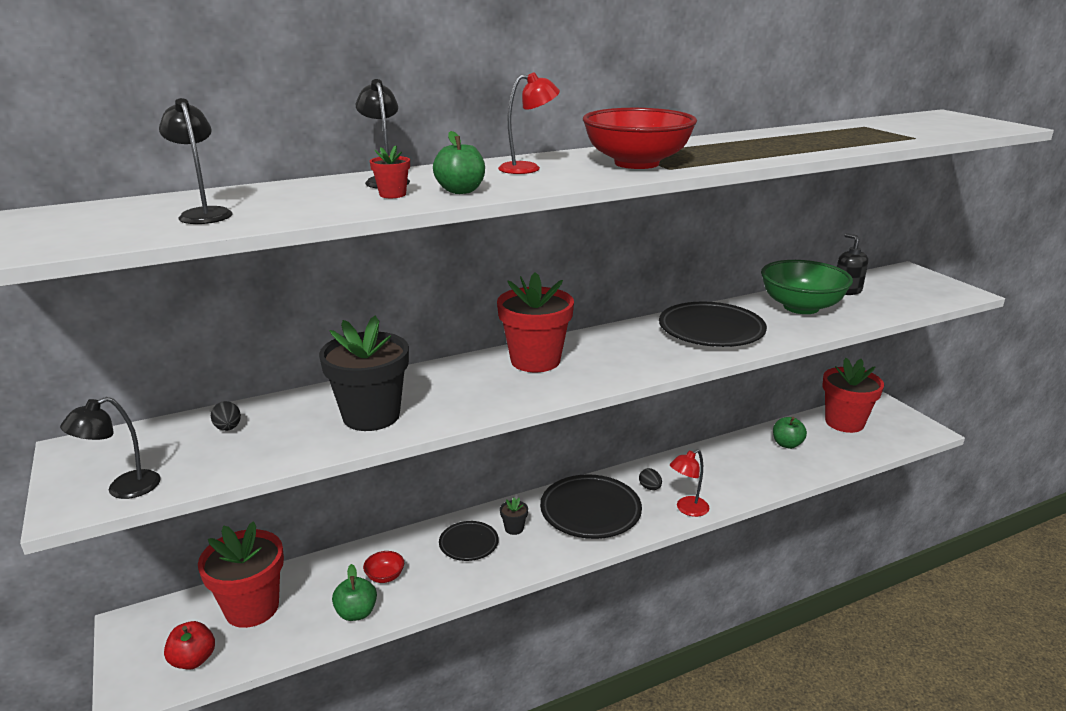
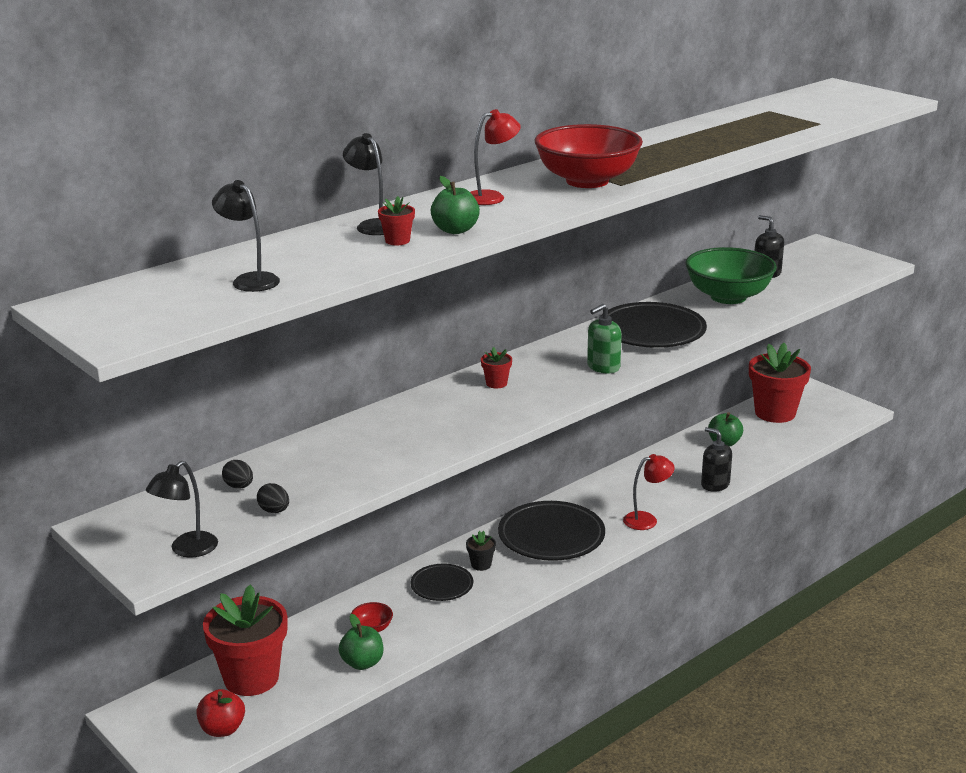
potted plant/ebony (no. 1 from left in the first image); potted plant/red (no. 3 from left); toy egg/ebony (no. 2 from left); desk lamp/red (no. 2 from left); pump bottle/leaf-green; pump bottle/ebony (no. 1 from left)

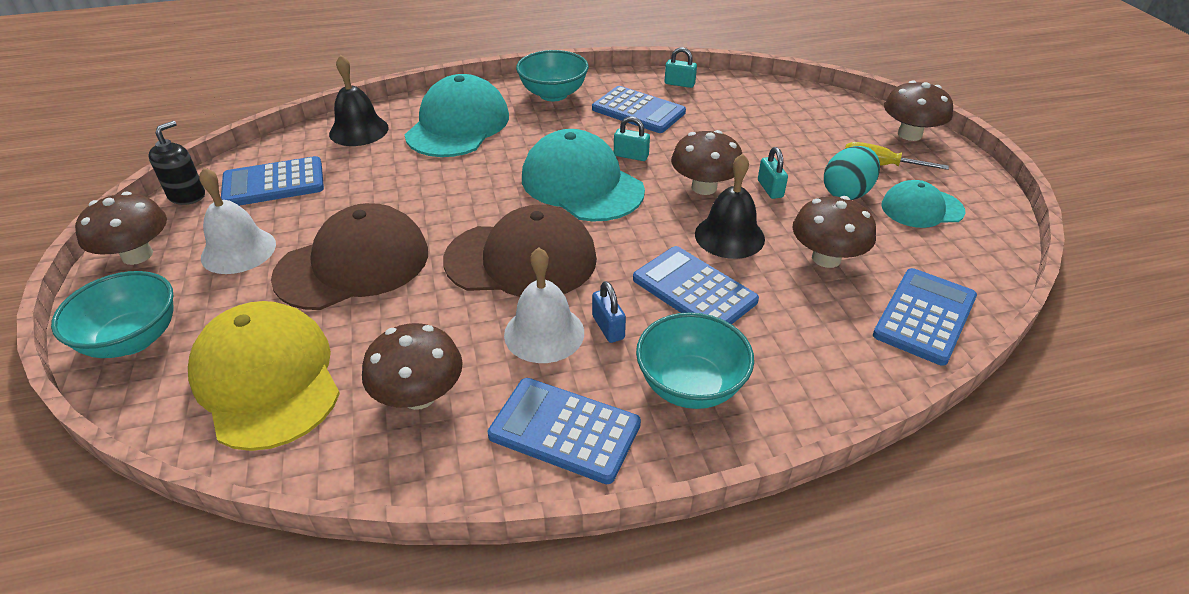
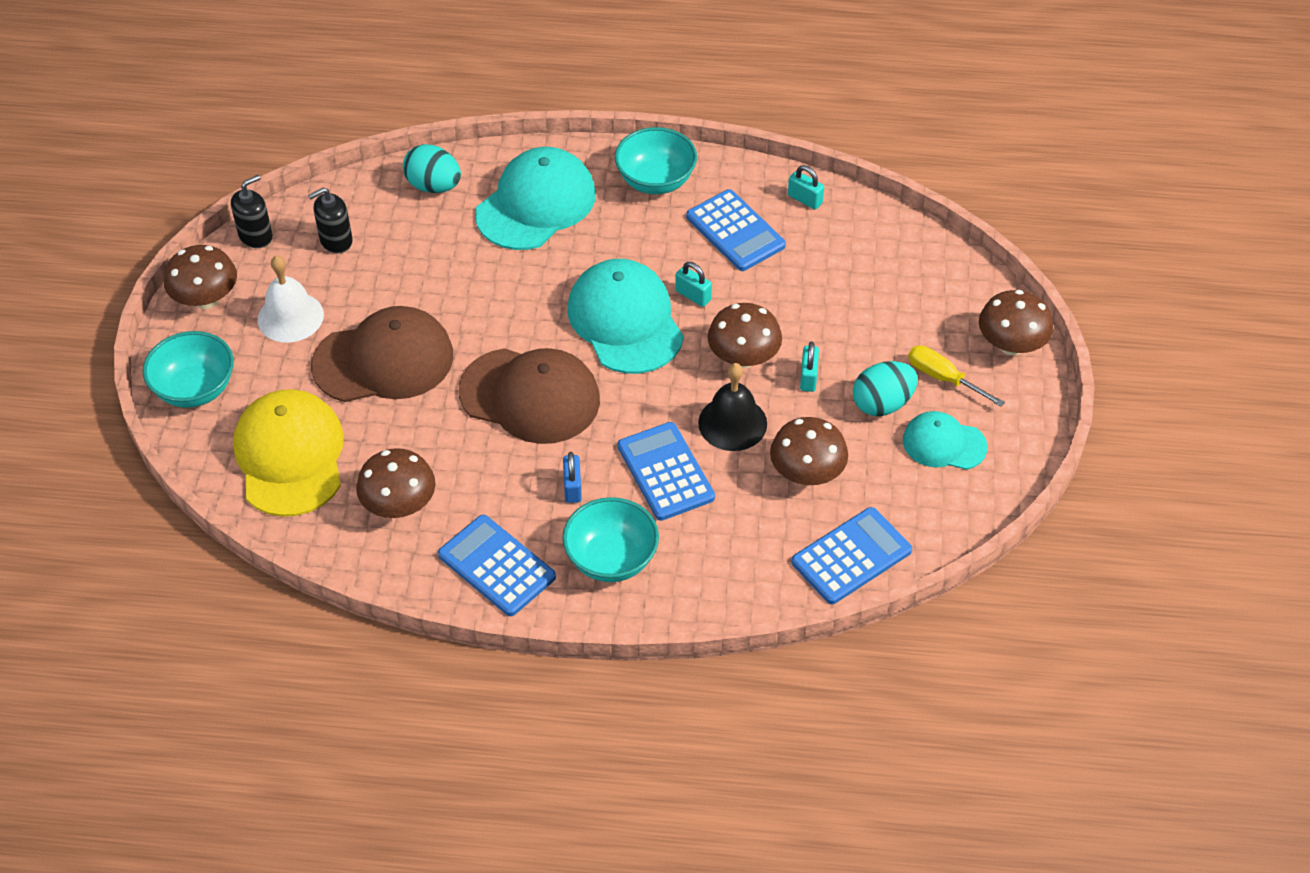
pump bottle/ebony (no. 2 from left); toy egg/teal (no. 1 from left); bell/white (no. 2 from left in the first image)

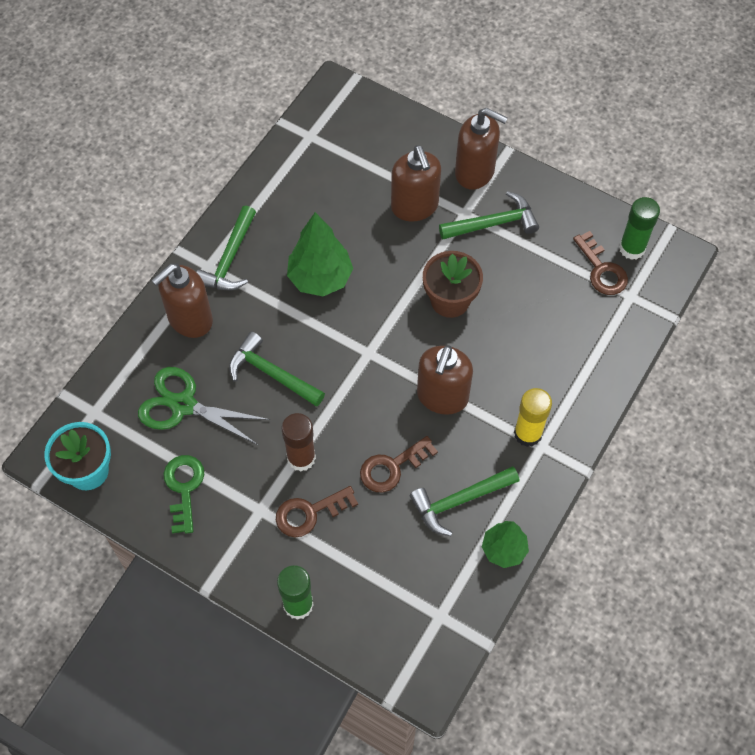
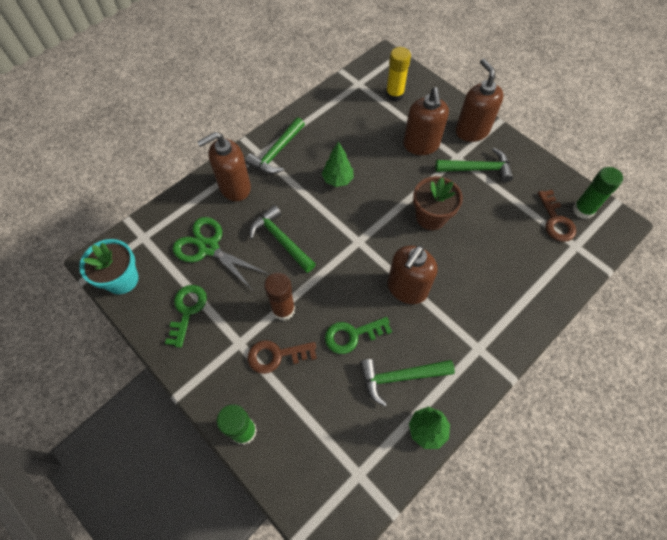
tree/leaf-green (no. 1 from left); door key/leaf-green (no. 2 from left); pump bottle/dark brown (no. 4 from left); glue stick/yellow

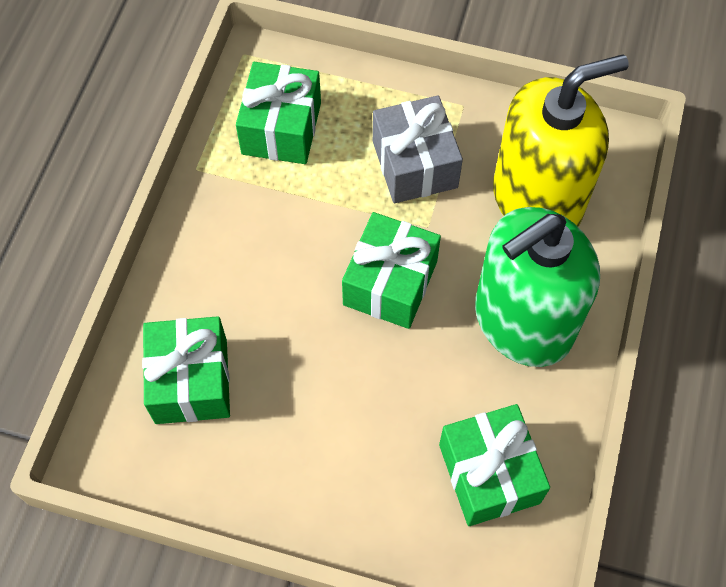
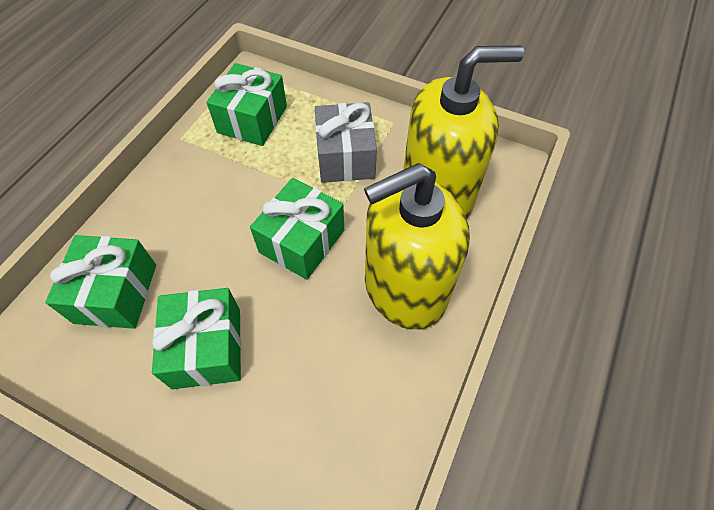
wrapped gift/leaf-green (no. 2 from left); pump bottle/yellow (no. 1 from left)

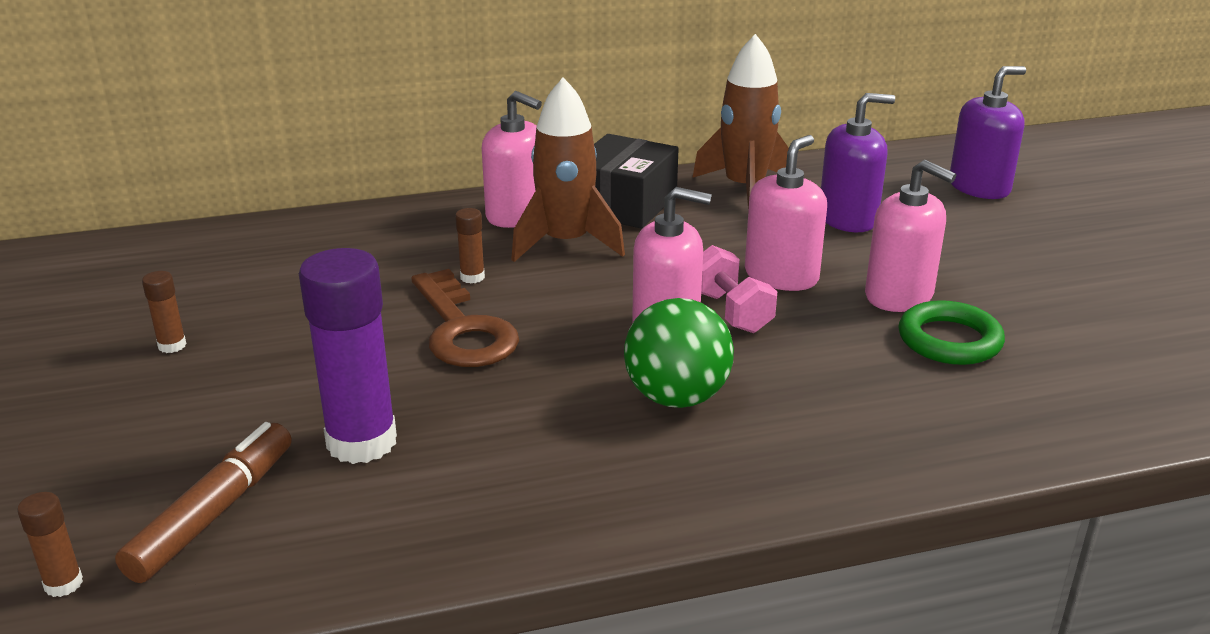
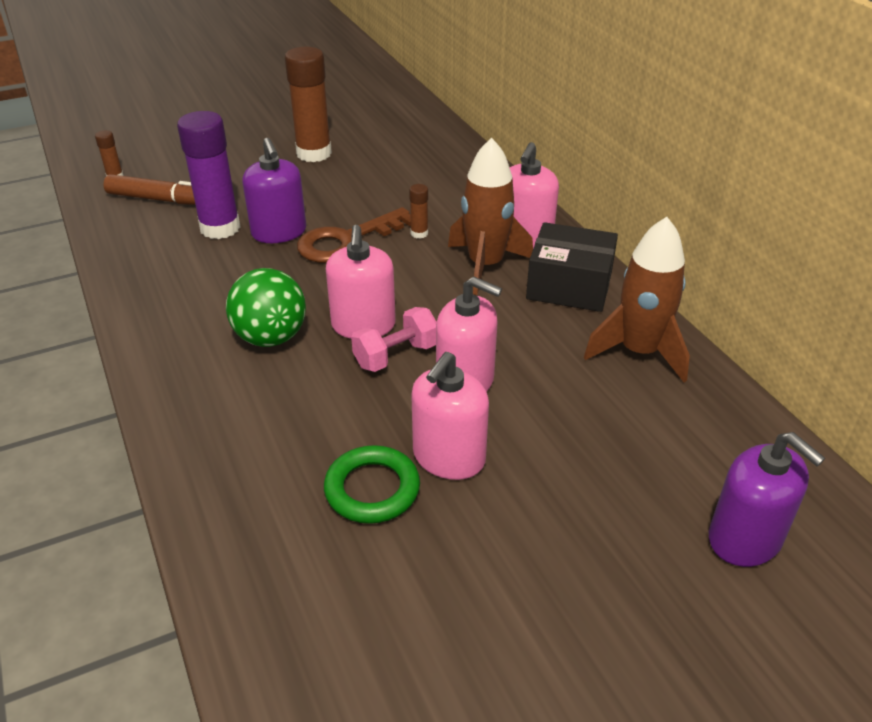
glue stick/dark brown (no. 2 from left); pump bottle/purple (no. 1 from left)

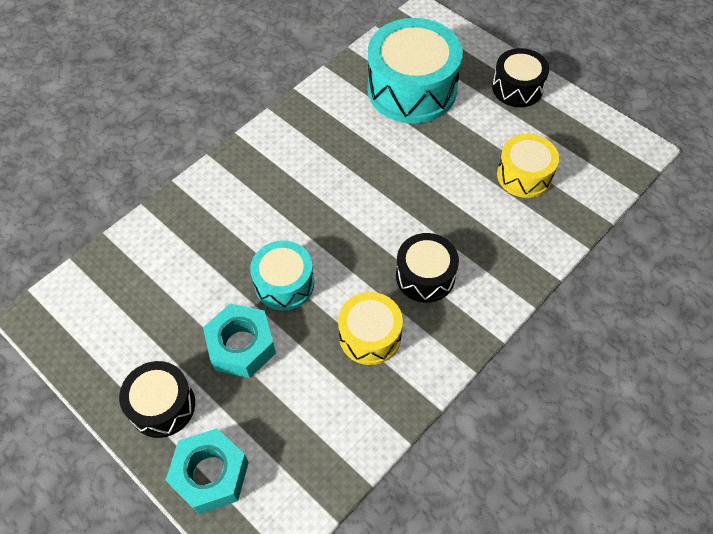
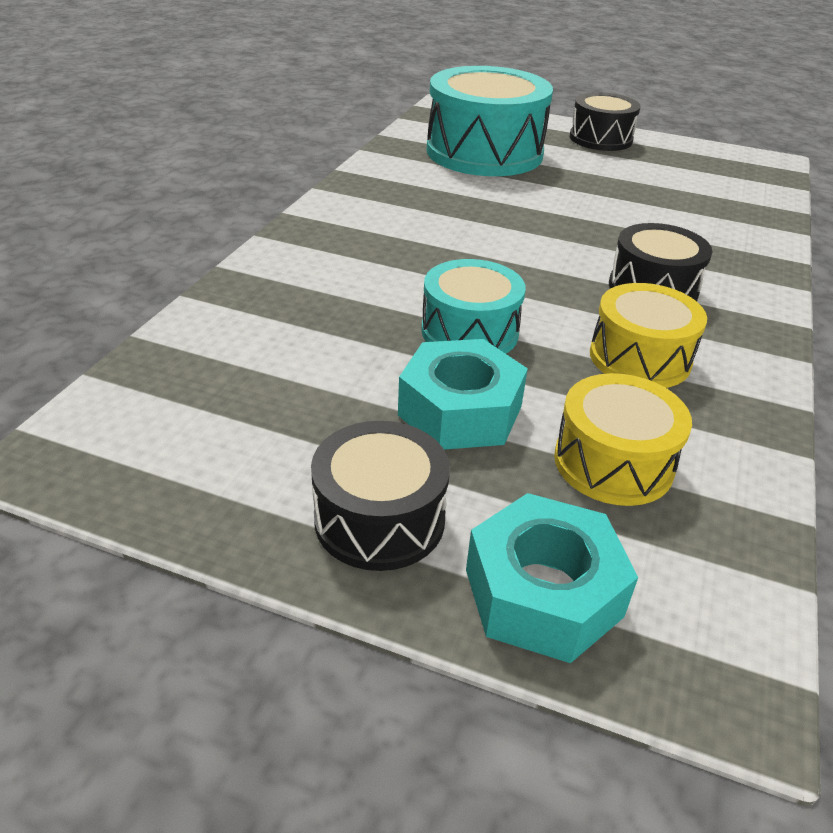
drum/yellow (no. 1 from left)

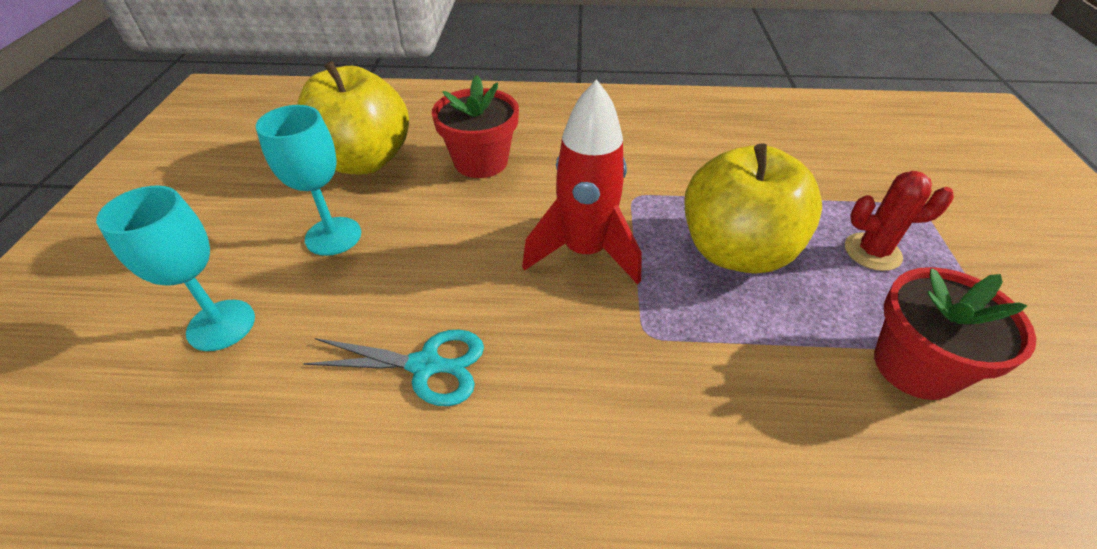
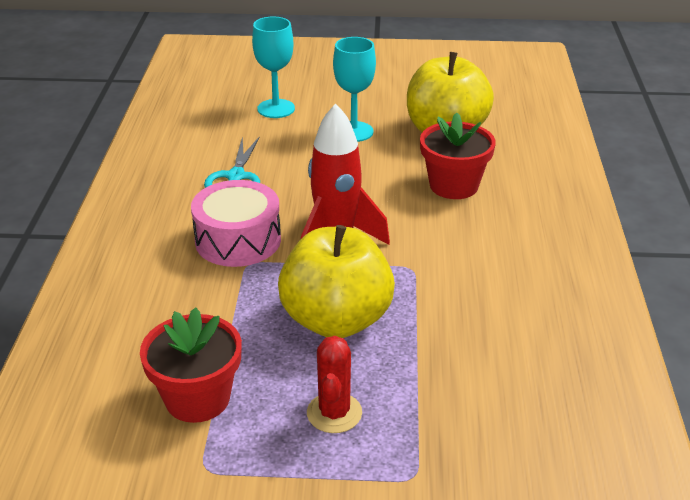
drum/rose-pink

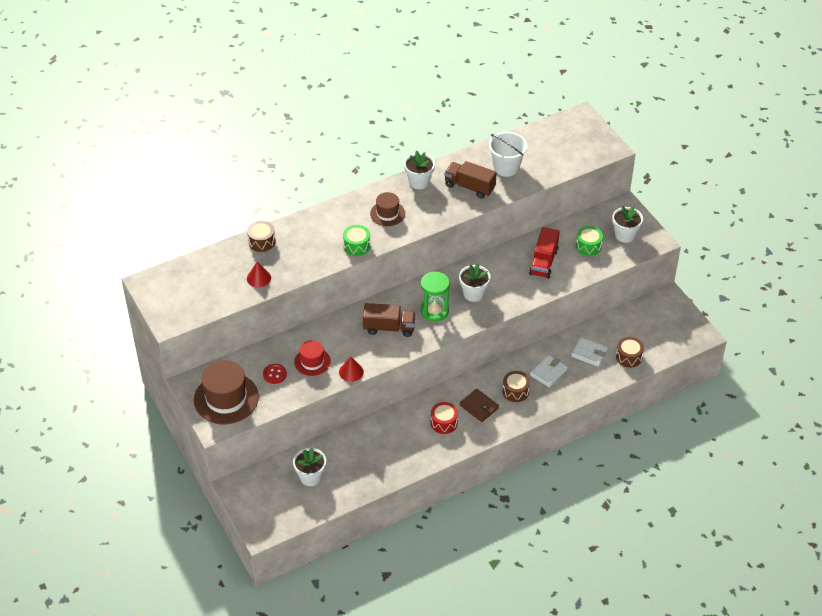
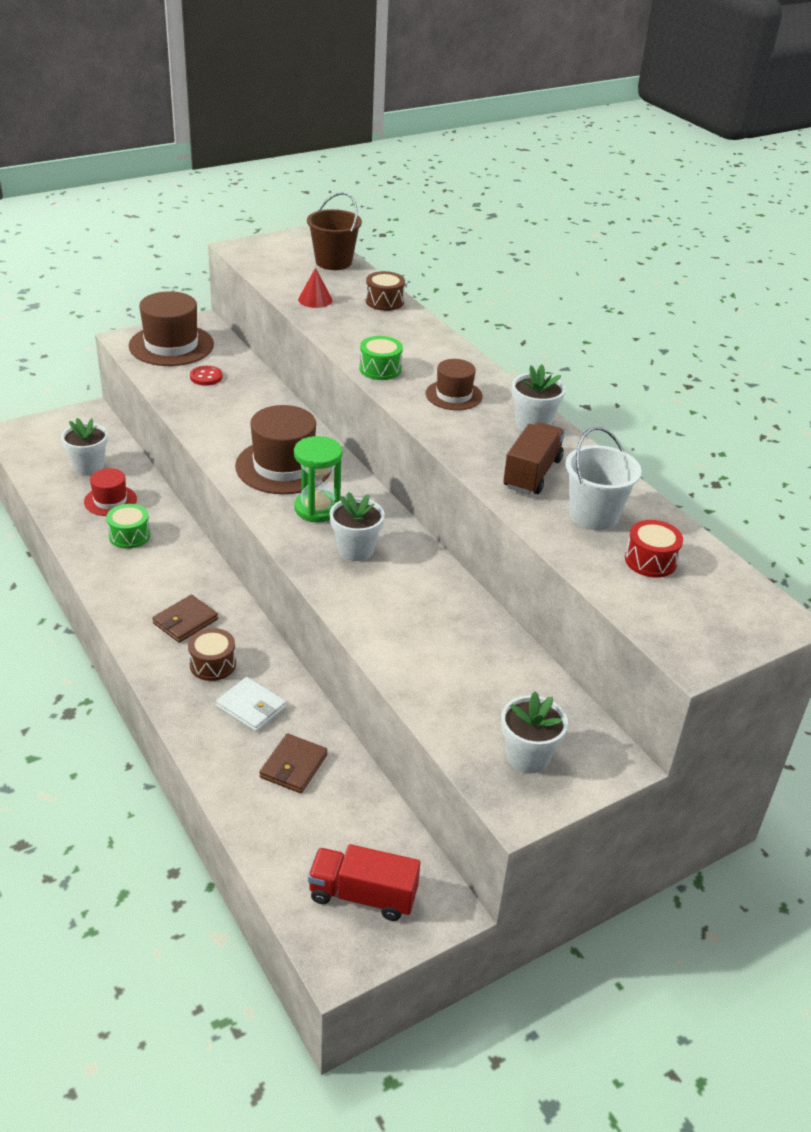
tall hat/red; solid cone/red (no. 2 from left in the first image); tall hat/dark brown (no. 2 from left); drum/red; truck/red; card wallet/dark brown (no. 2 from left); drum/leaf-green (no. 1 from left); drum/dark brown (no. 3 from left in the first image); sand bucket/dark brown

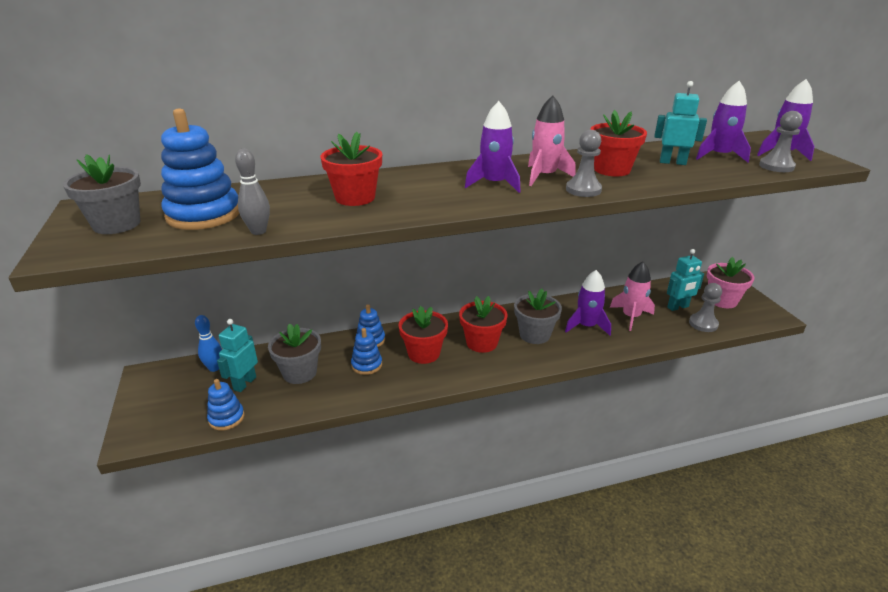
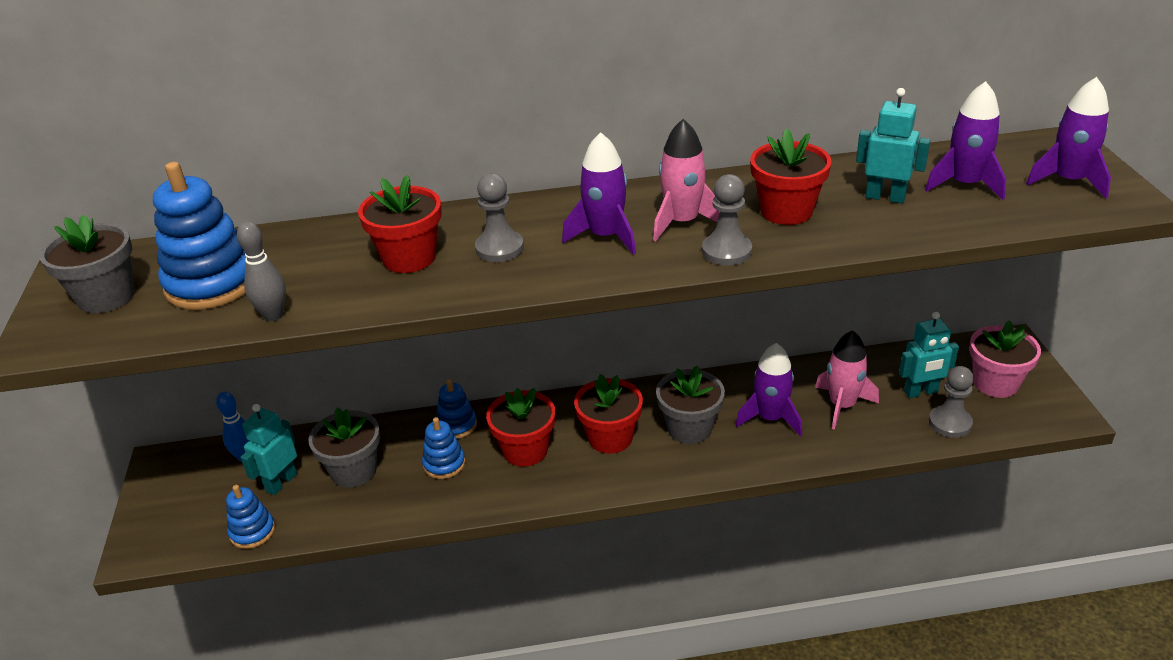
game pawn/grey (no. 1 from left)

